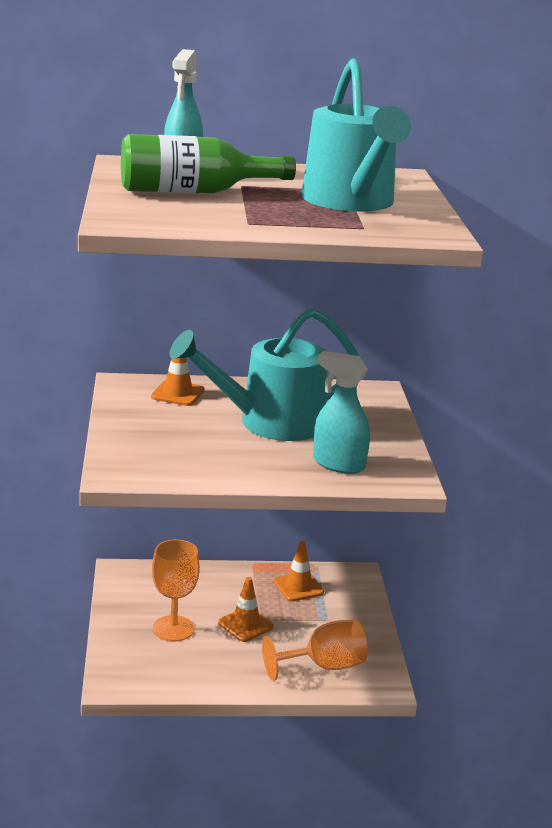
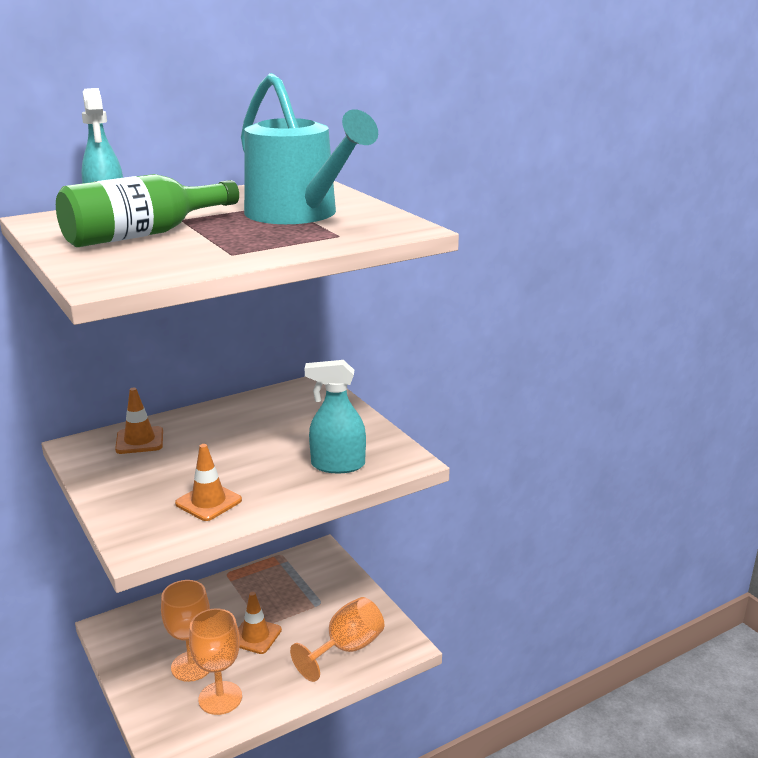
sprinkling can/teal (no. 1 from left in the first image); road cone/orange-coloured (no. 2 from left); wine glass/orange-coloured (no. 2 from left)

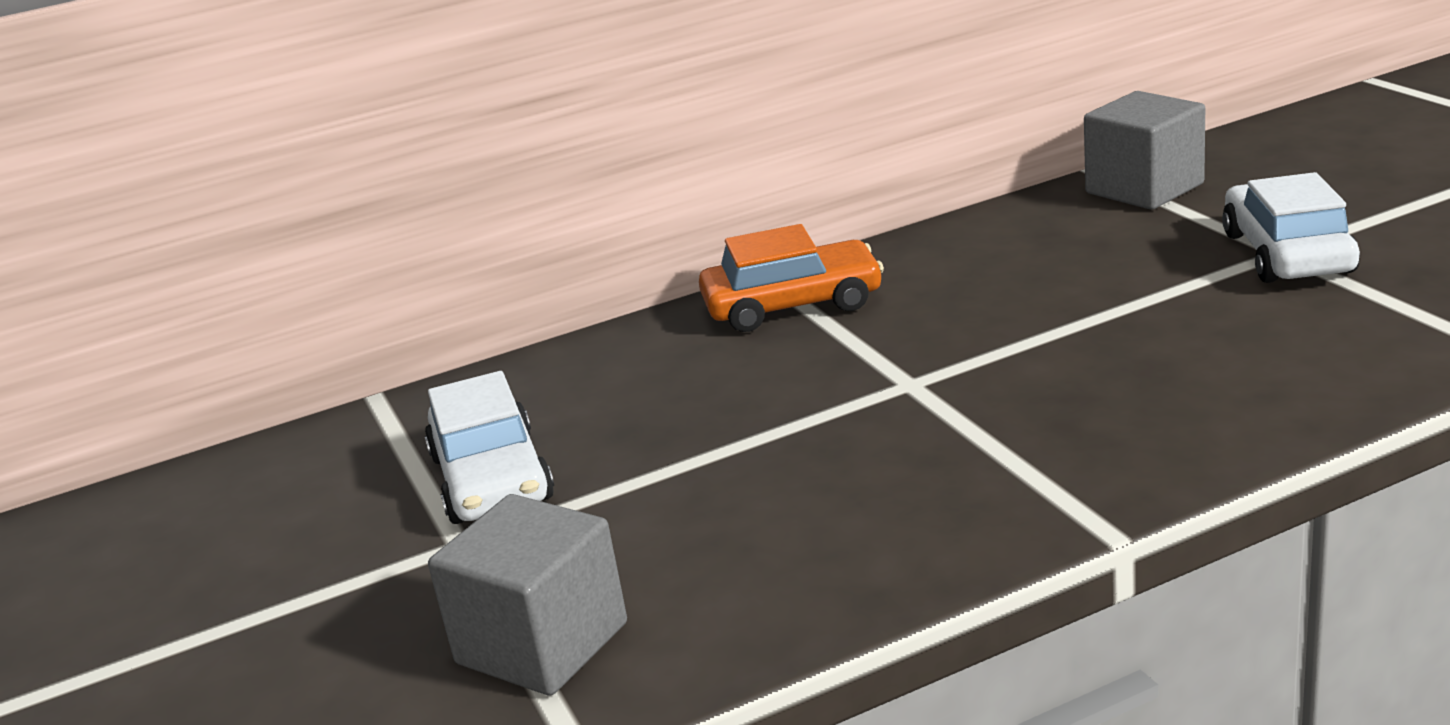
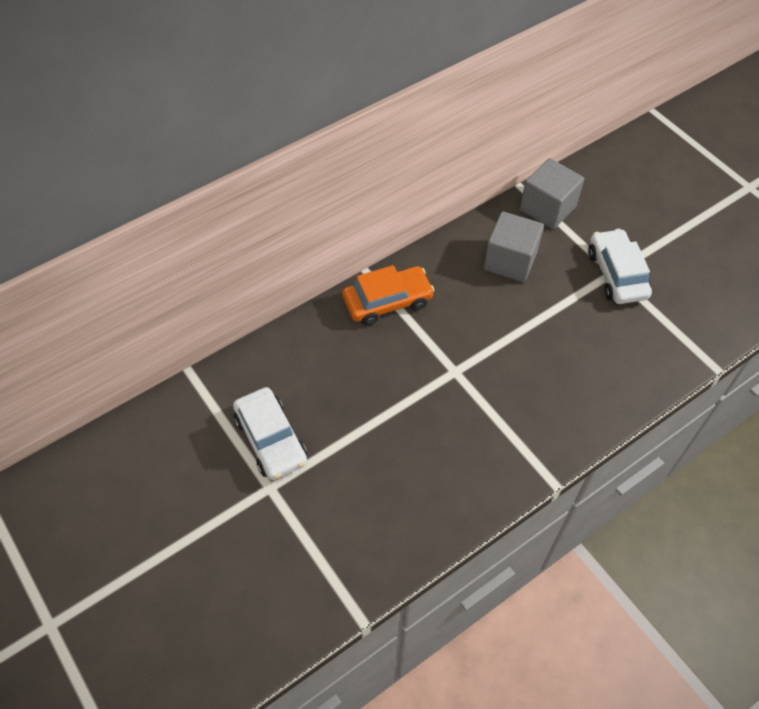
block/grey (no. 1 from left)

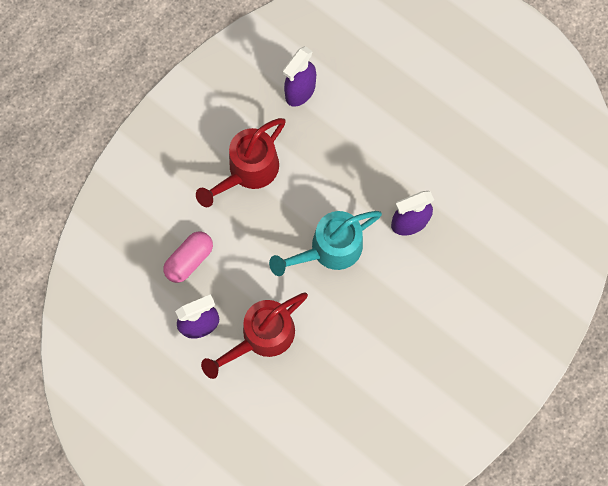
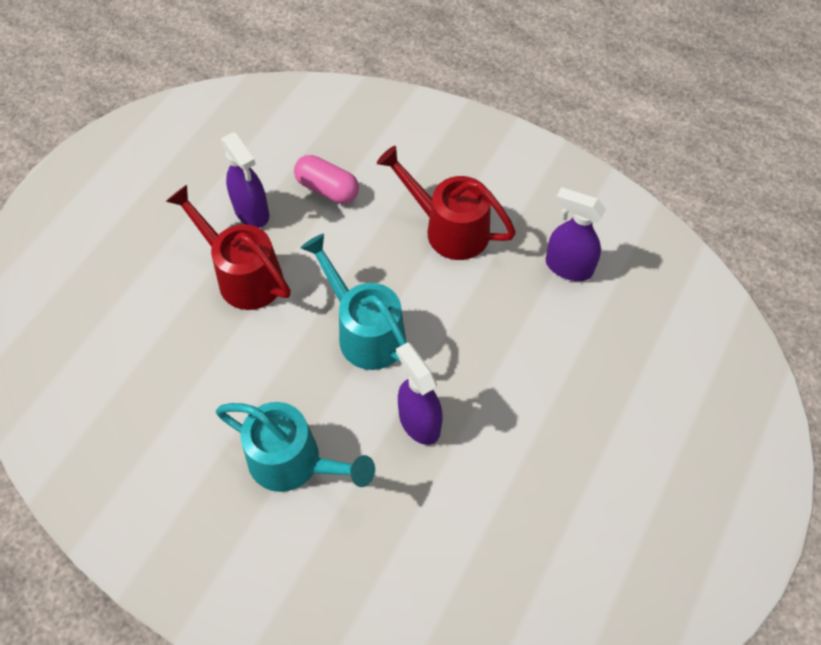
sprinkling can/teal (no. 1 from left)

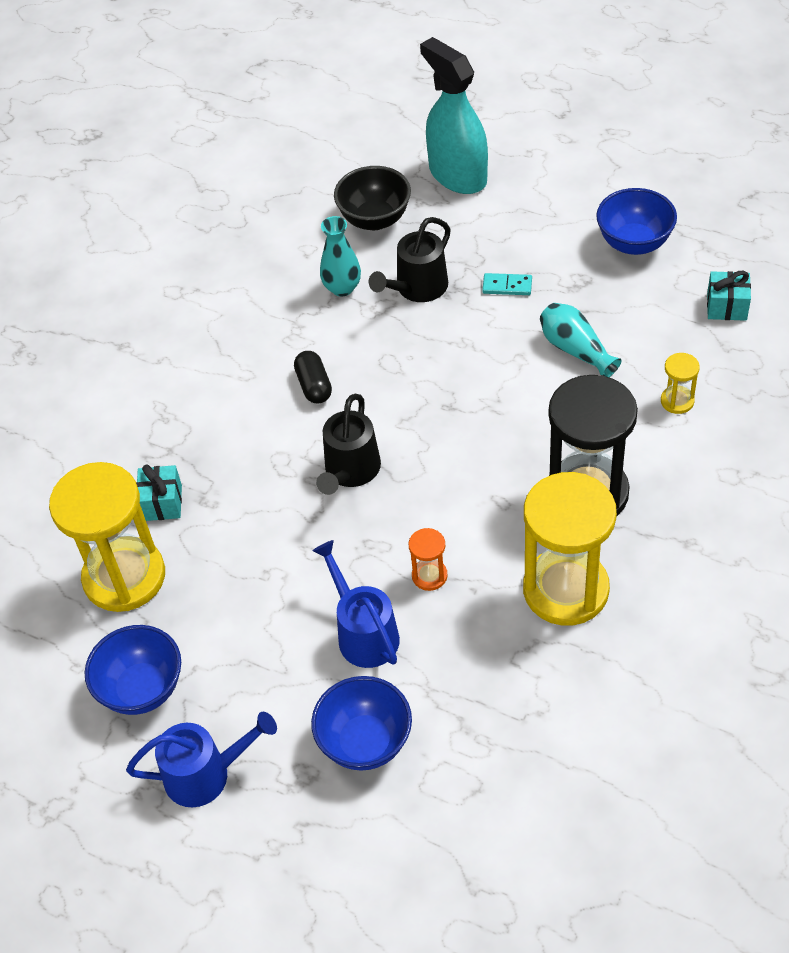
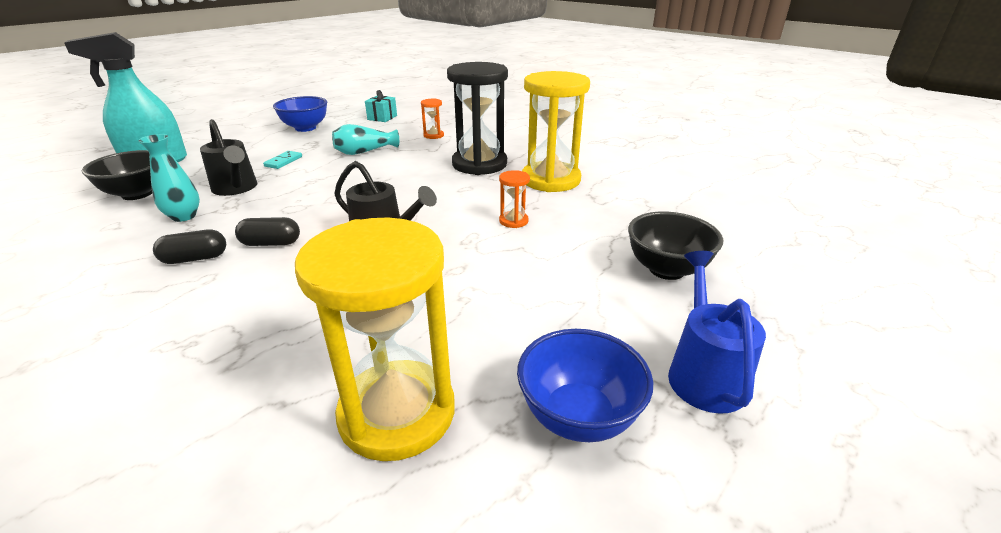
wrapped gift/teal (no. 1 from left in the first image); serving bowl/ebony (no. 2 from left); sprinkling can/cobalt (no. 2 from left in the first image); hourglass/orange-coloured (no. 1 from left); capsule/ebony (no. 1 from left)

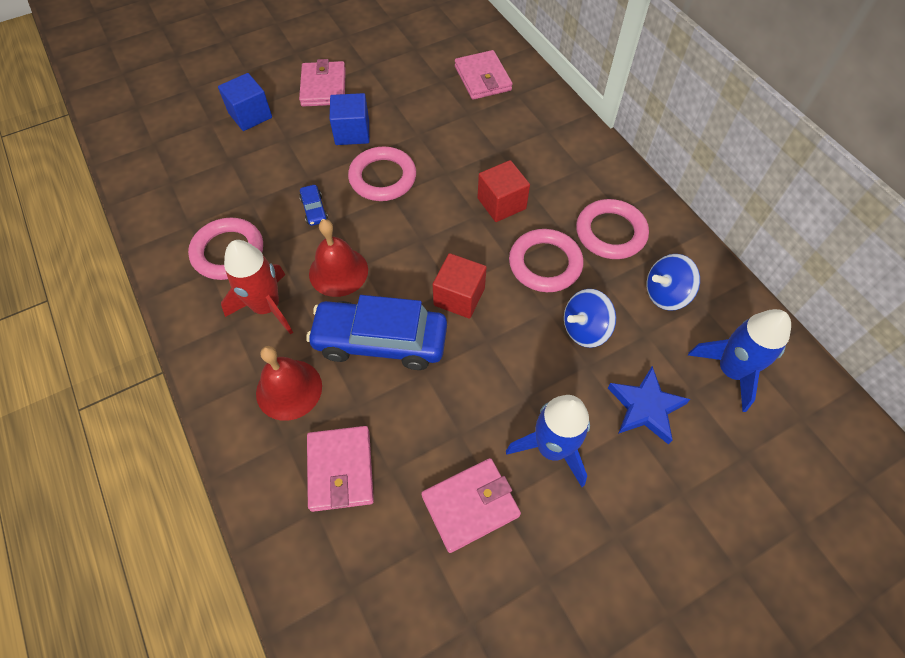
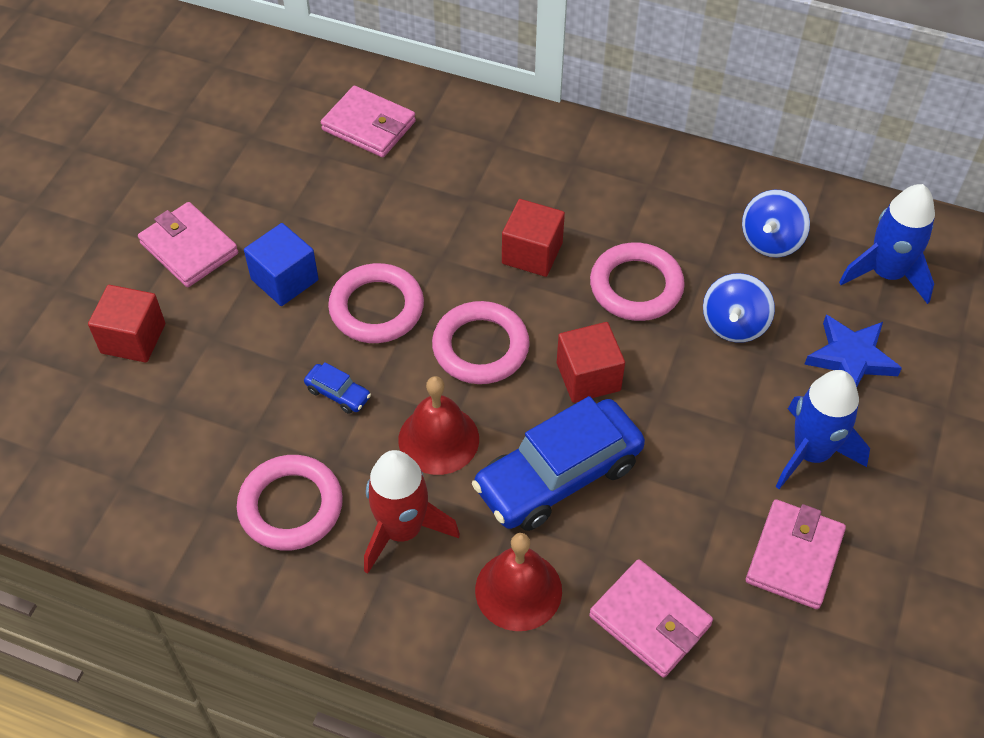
block/red (no. 1 from left); torus/rose-pink (no. 3 from left)

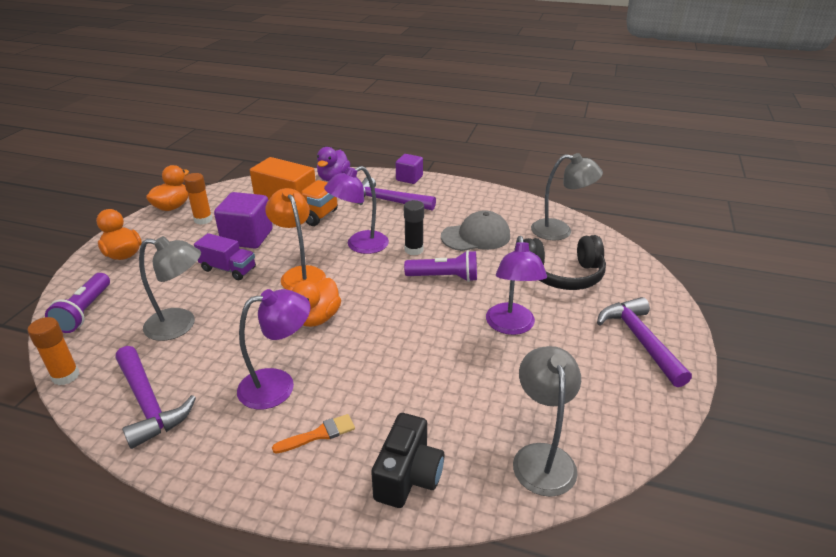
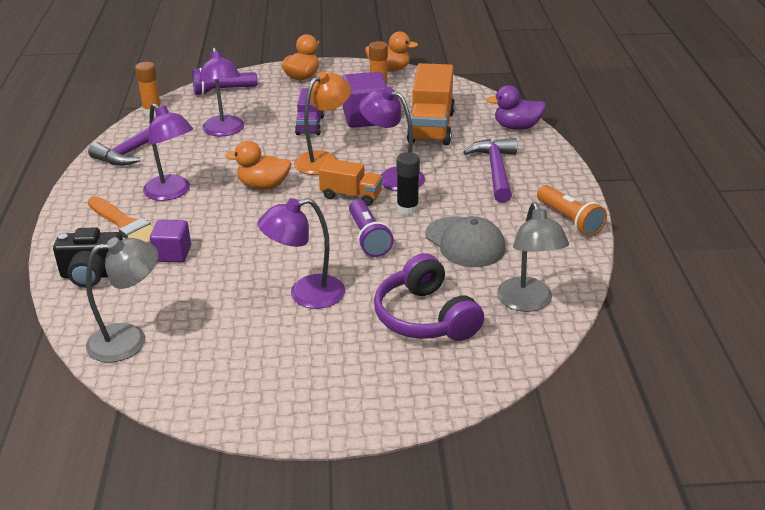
desk lamp/purple (no. 2 from left); paintbrush/orange-coloured; block/purple (no. 1 from left); headphones/purple; carpenter's hammer/purple (no. 3 from left in the first image); truck/orange-coloured (no. 1 from left); flashlight/orange-coloured

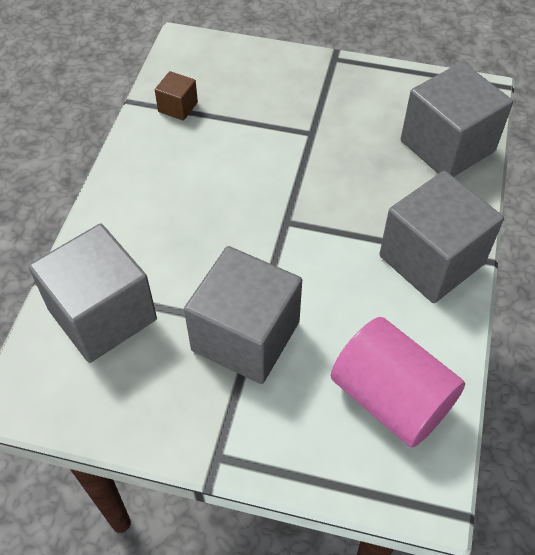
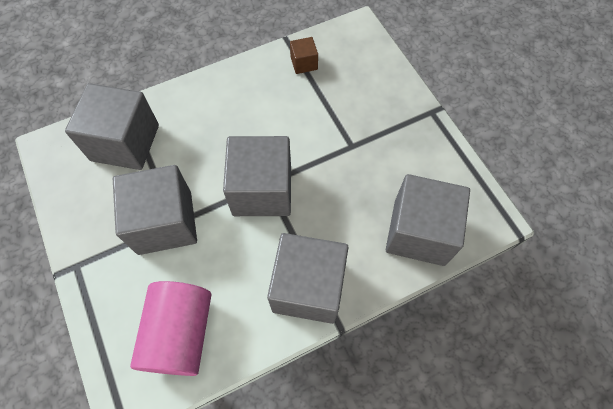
block/grey (no. 3 from left)

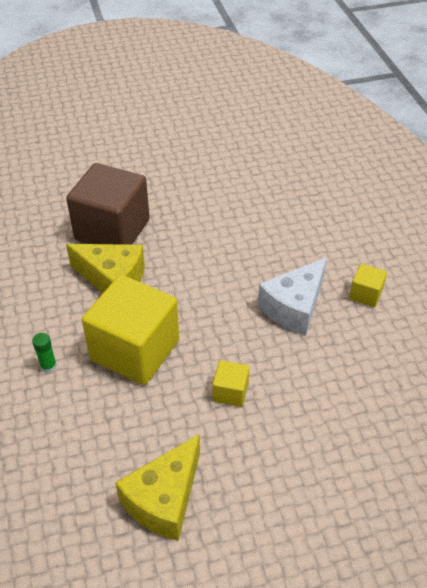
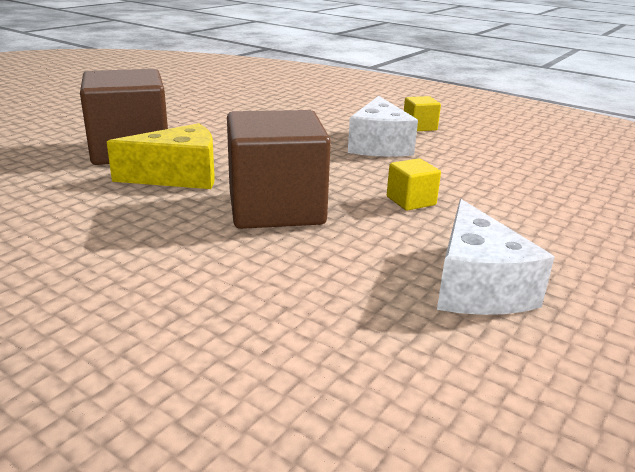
glue stick/leaf-green; block/dark brown (no. 2 from left); cheese wedge/white (no. 2 from left)

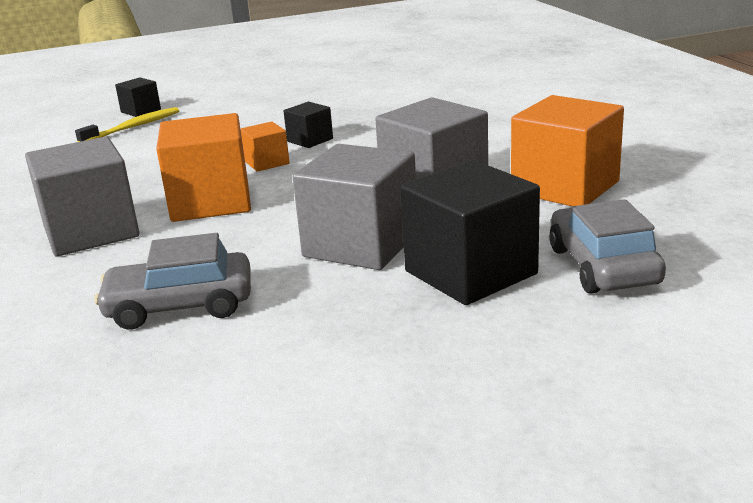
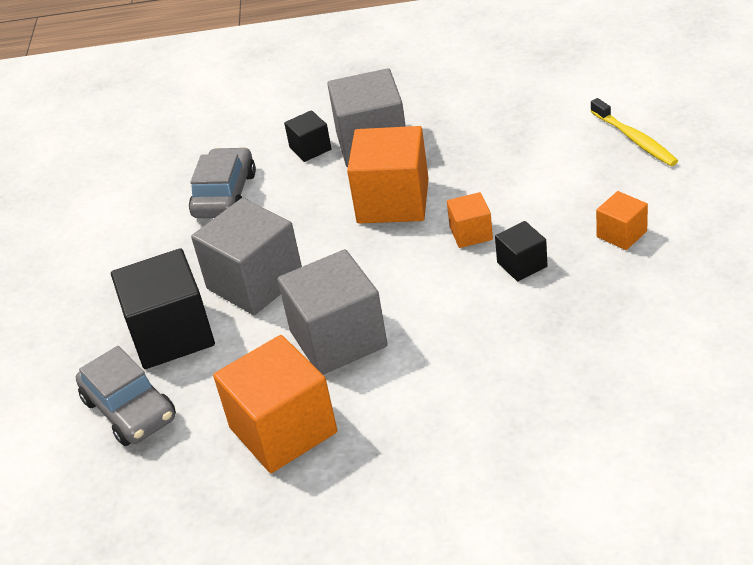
block/ebony (no. 2 from left); automobile/grey (no. 1 from left); block/orange-coloured (no. 4 from left)

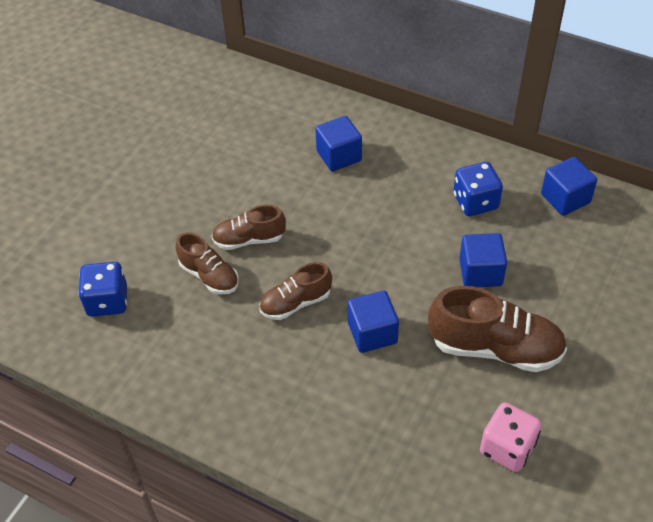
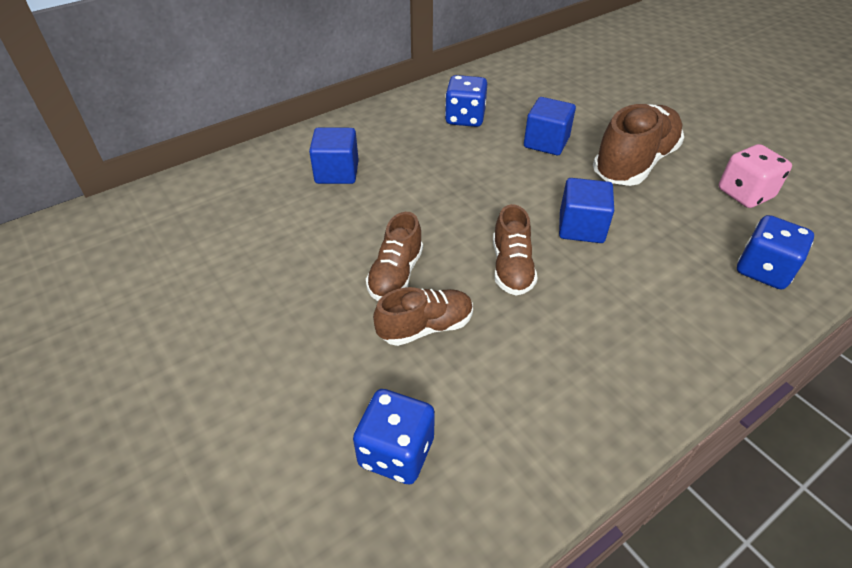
block/cobalt (no. 4 from left in the first image); dice/cobalt (no. 3 from left)

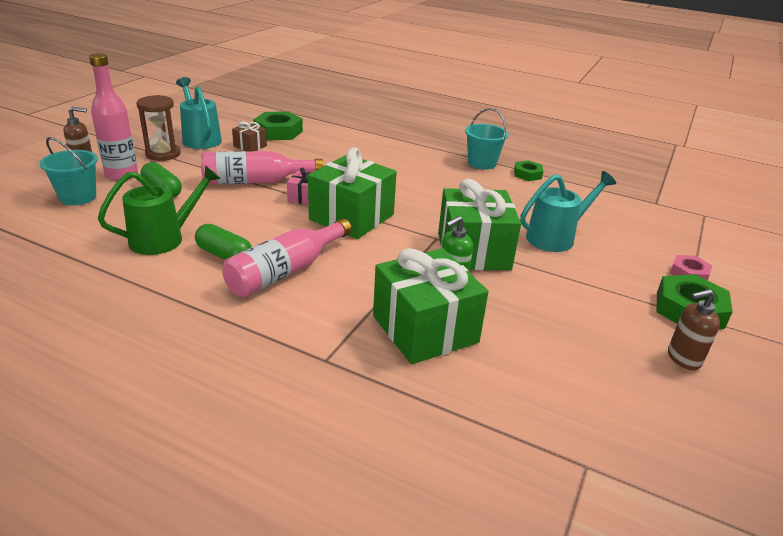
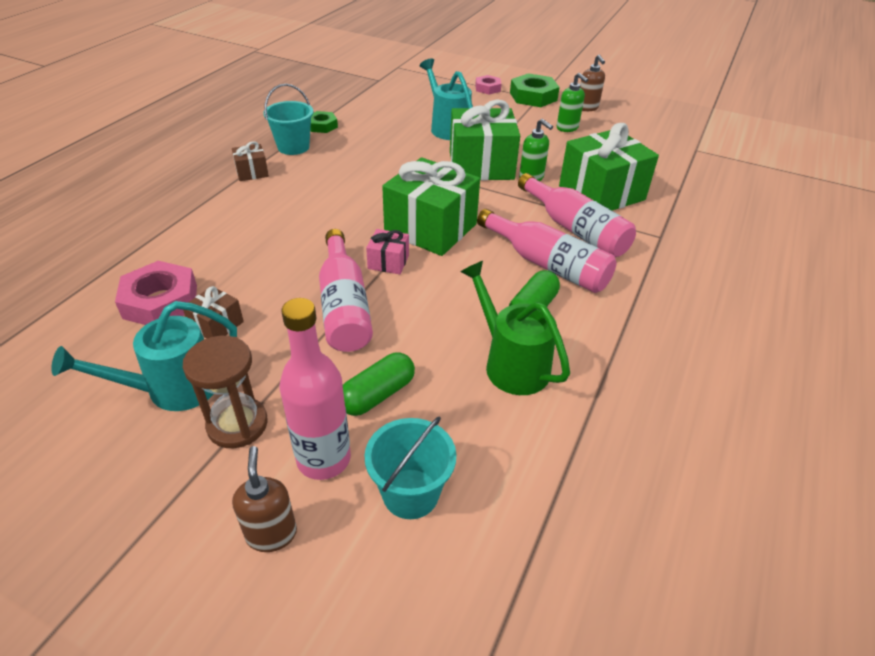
hex nut/rose-pink (no. 1 from left); wrapped gift/dark brown (no. 2 from left); drink bottle/rose-pink (no. 4 from left); pump bottle/leaf-green (no. 2 from left)

